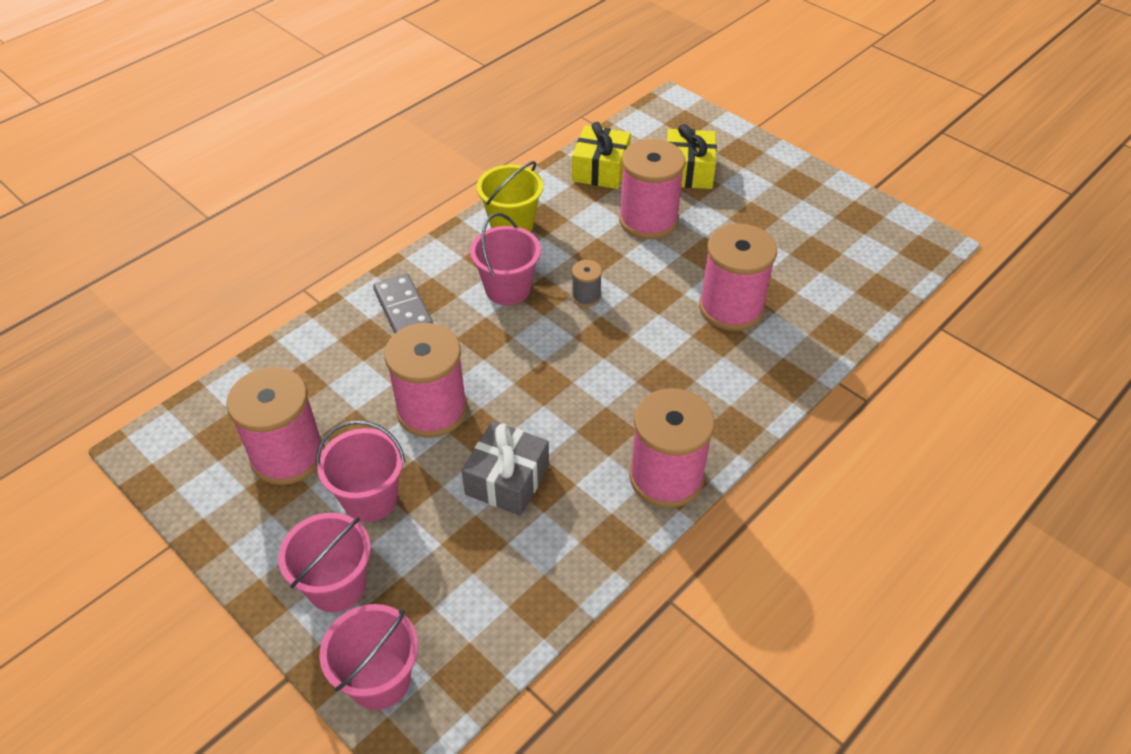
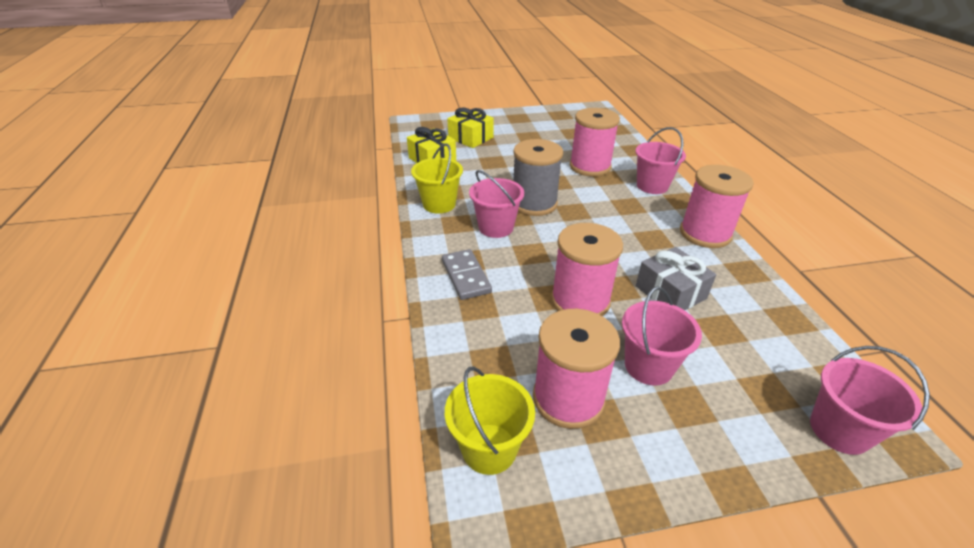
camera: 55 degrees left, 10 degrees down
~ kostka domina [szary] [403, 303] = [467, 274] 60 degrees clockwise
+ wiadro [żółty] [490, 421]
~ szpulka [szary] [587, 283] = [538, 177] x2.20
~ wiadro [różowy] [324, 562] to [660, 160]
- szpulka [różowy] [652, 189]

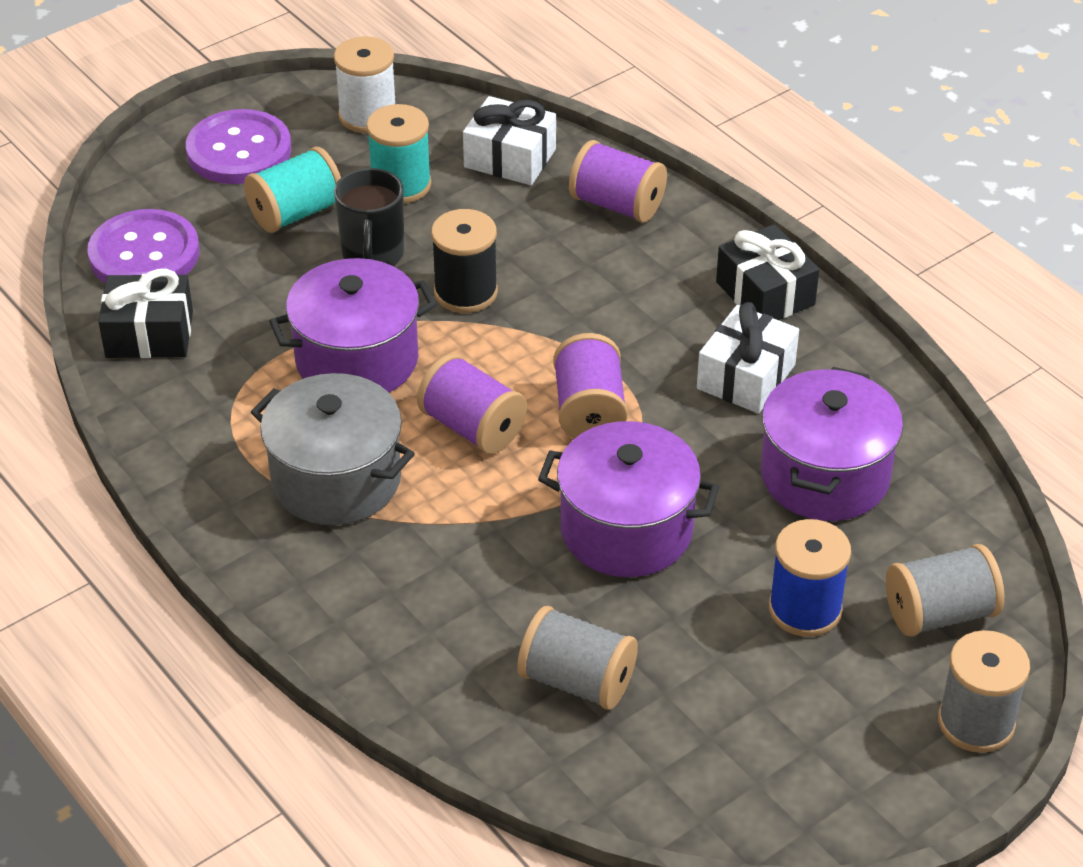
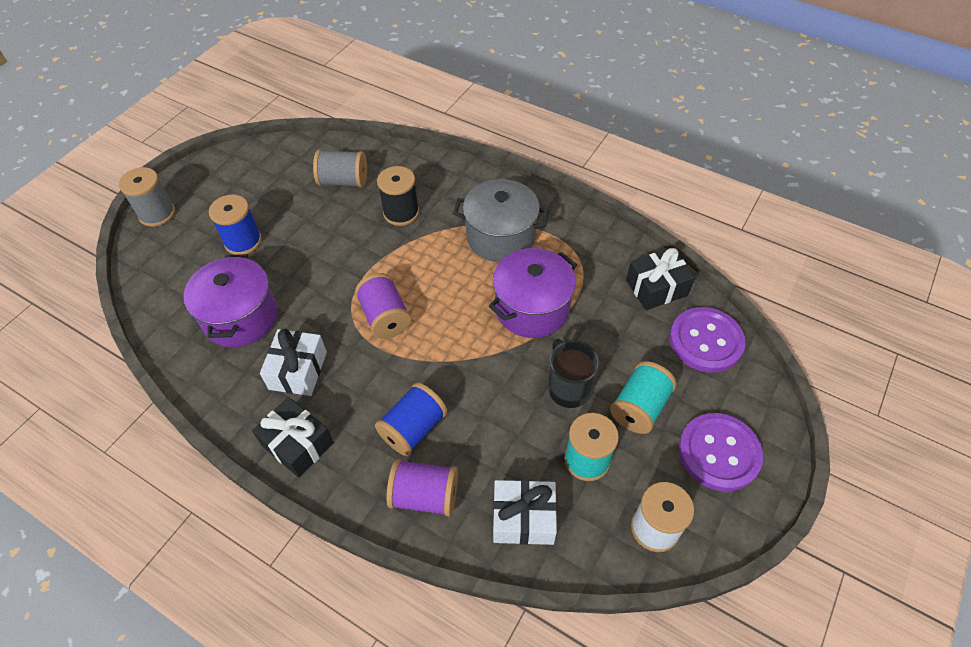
camera: 160 degrees right, 10 degrees up
+ szpulka [niebieski] [411, 419]
~ szpulka [czarny] [464, 261] to [398, 196]
- szpulka [fioletowy] [472, 404]
- garnek [fioletowy] [628, 499]
- szpulka [szary] [945, 590]

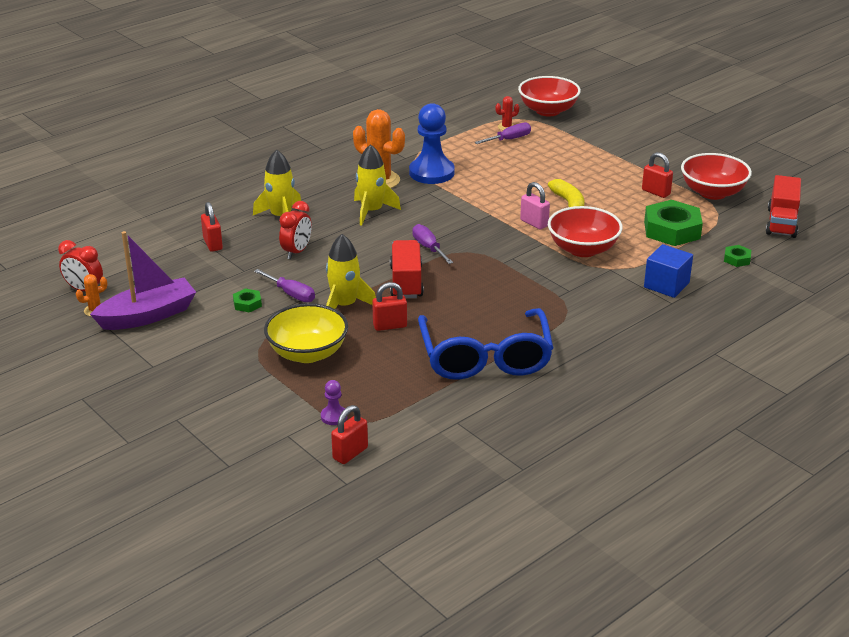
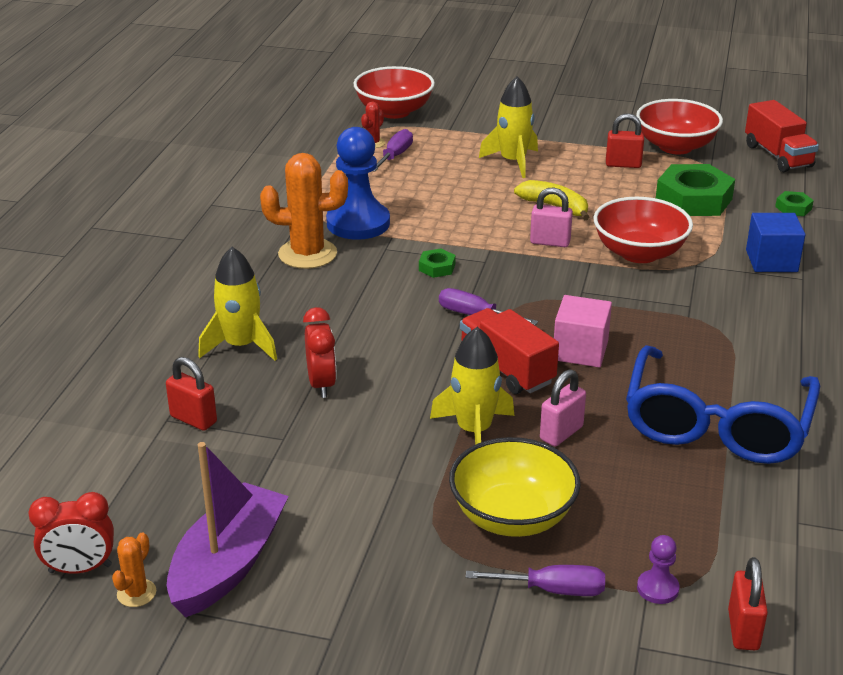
camera: 35 degrees left, 0 degrees up
~ nakrętka [zielony] [247, 301] to [437, 263]
~ śrubokręt [fioletowy] [284, 285] to [535, 580]
~ rakieta [żółty] [377, 185] to [508, 127]
~ kłódka [czerwony] [389, 306] to kłódka [różowy] [563, 407]
+ sześcian [różowy] [583, 331]
~ okulary [niebieski] [485, 344] = [723, 404] 60 degrees clockwise

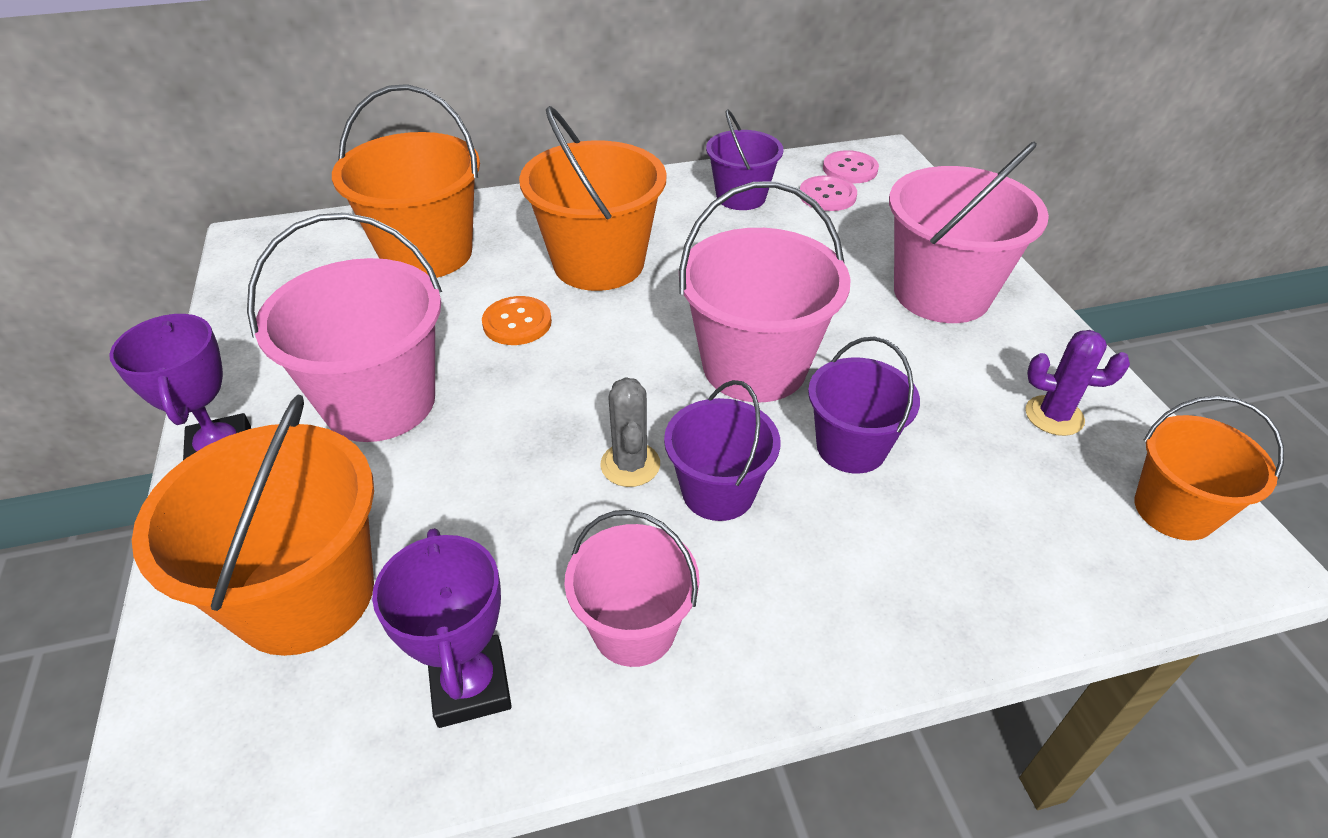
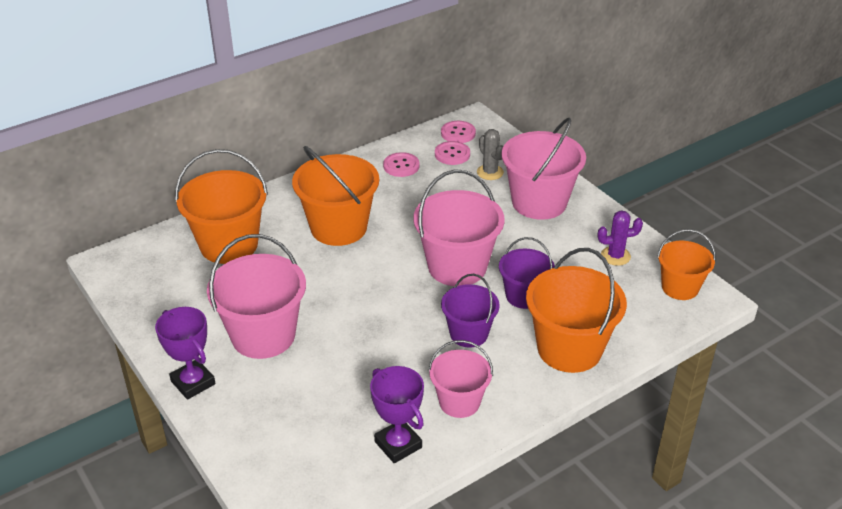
camera: 20 degrees left, 5 degrees down
~ wiadro [fioletowy] [745, 159] to guzik [różowy] [401, 164]
~ kaktus [szary] [630, 432] to [490, 154]
~ wiadro [pomarańczowy] [253, 525] to [576, 310]
- guzik [pomarańczowy] [517, 320]

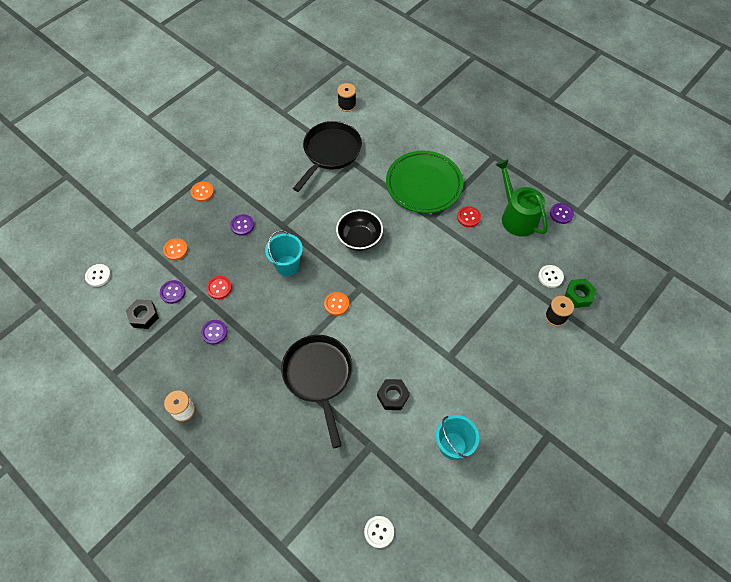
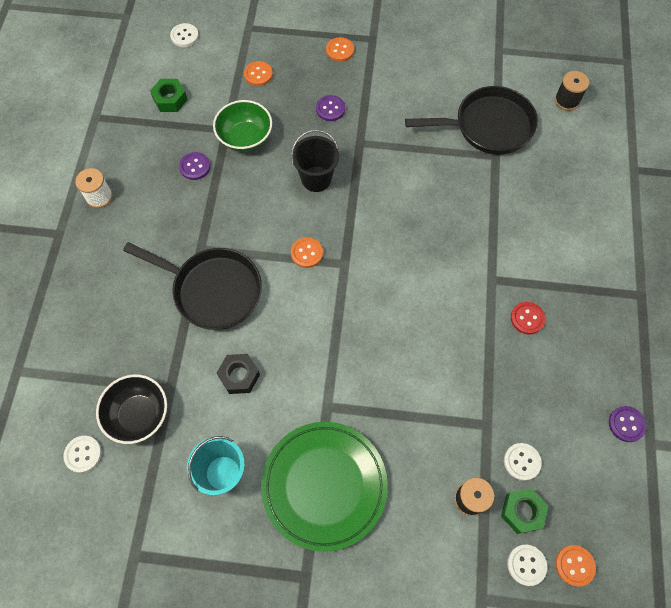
camera: 55 degrees right, 5 degrees up
~ miska [czarny] [359, 230] to [131, 409]
~ patelnia [czarny] [317, 391] = [192, 286] 75 degrees clockwise
~ nakrętka [czarny] [142, 314] to nakrętka [zielony] [169, 95]
~ guzik [czerwony] [219, 287] to miska [zielony] [242, 126]
~ talerz [zielony] [424, 182] to [324, 487]
~ wiadro [turkusowy] [284, 253] to wiadro [czarny] [315, 161]
+ guzik [biały] [527, 565]
+ guzik [pomarańczowy] [575, 566]
- guzik [fioletowy] [173, 292]
- konewka [zielony] [521, 198]

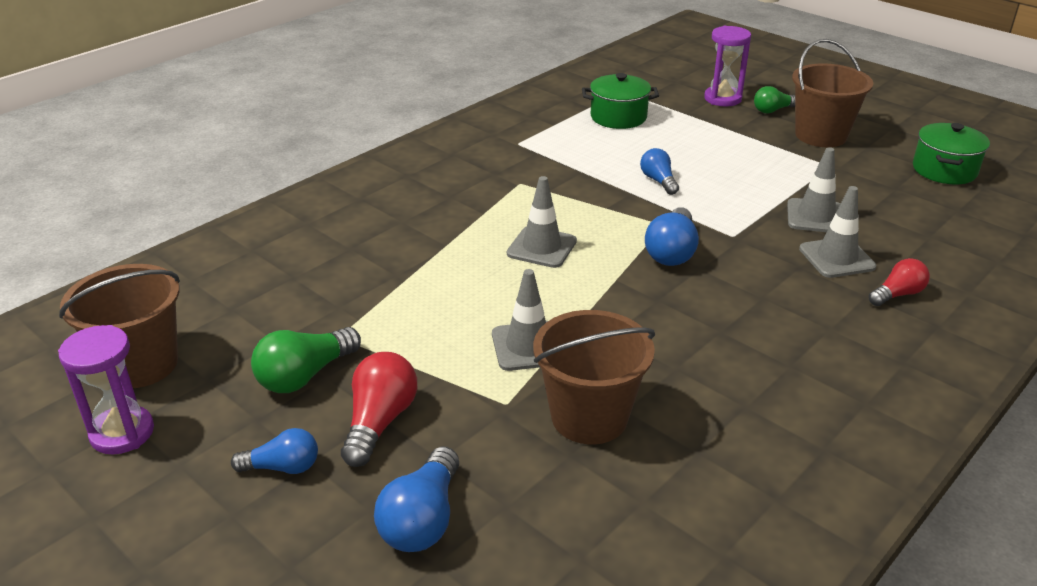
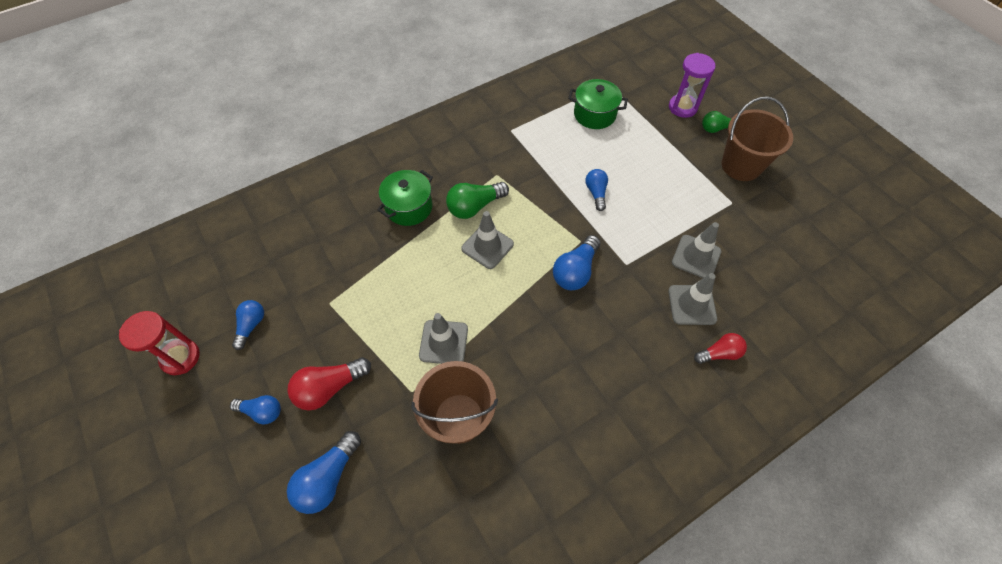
camera: 15 degrees right, 25 degrees up
~ klepsydra [fioletowy] [106, 389] to klepsydra [czerwony] [159, 343]
+ żarówka [niebieski] [248, 325]
~ żarówka [czerwony] [379, 409] = [329, 384] 150 degrees counterclockwise
~ garnek [zielony] [951, 154] to [405, 198]
~ żarówka [zielony] [306, 360] to [477, 200]
- wiadro [brązowy] [119, 326]

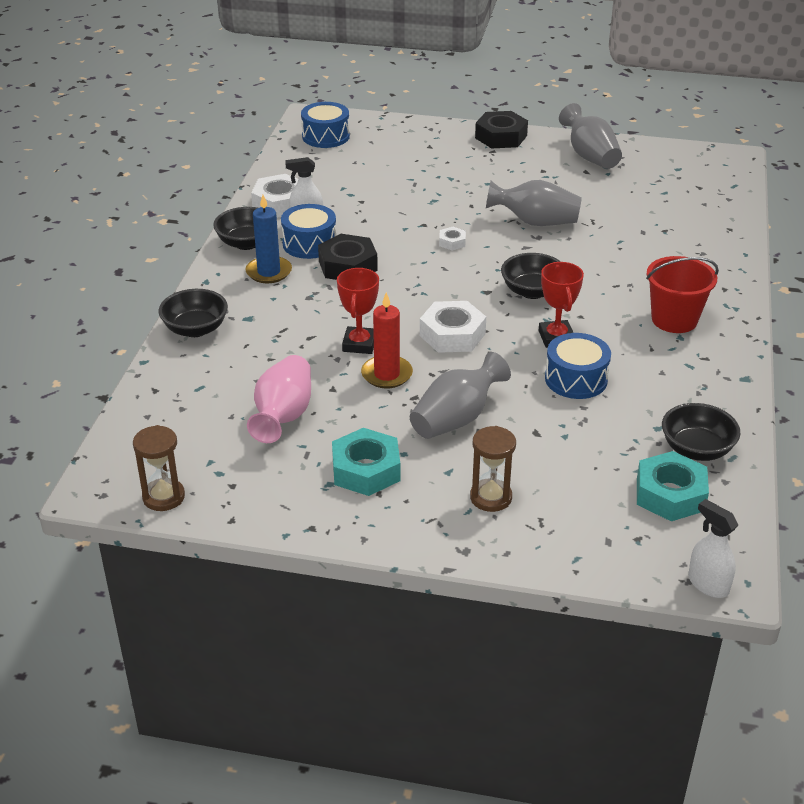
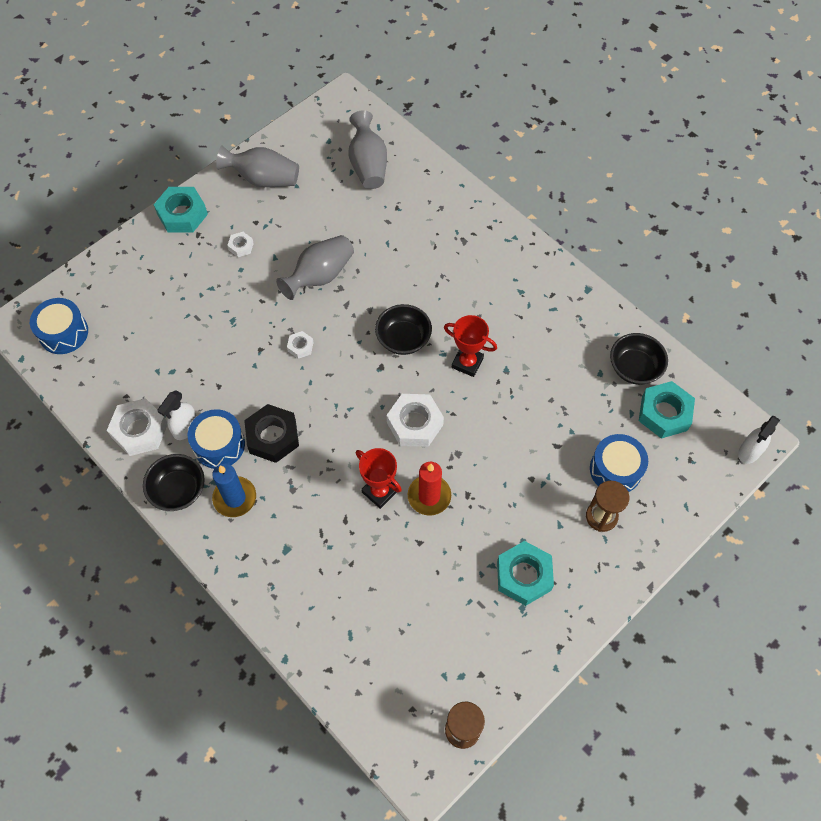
camera: 55 degrees left, 25 degrees up
~ nakrętka [czarny] [501, 129] to nakrętka [turkusowy] [181, 210]
+ nakrętka [biały] [240, 244]
~ wazon [szary] [460, 395] to [367, 149]
~ bęben [niebieski] [578, 366] to [619, 463]
~ spryskiwacz [biały] [713, 548] = [759, 440] 45 degrees counterclockwise
- miska [czarny] [193, 313]
- wazon [różowy] [279, 399]
- wiadro [czerwony] [682, 294]

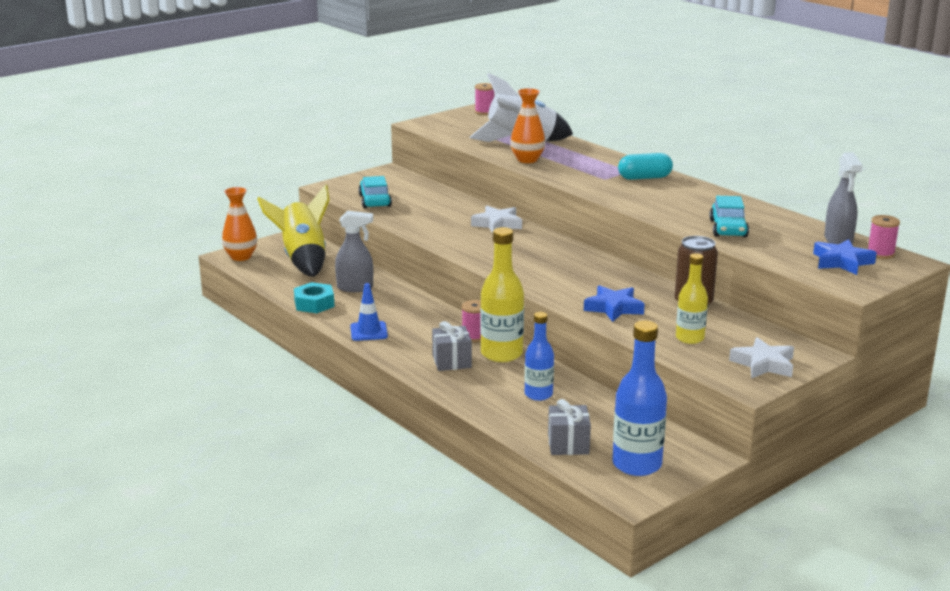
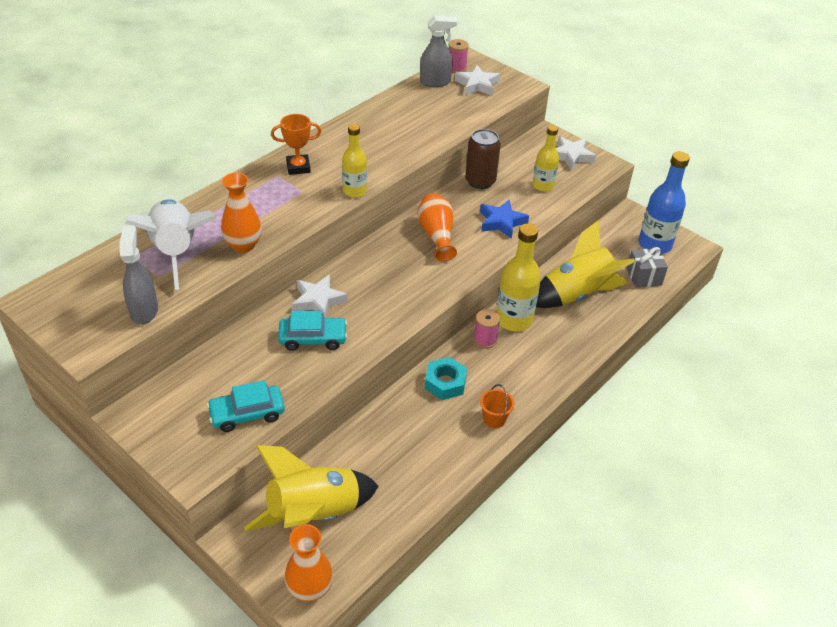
camera: 100 degrees left, 20 degrees up
~ spryskiwacz [szary] [354, 251] to [138, 275]
~ kapsułka [turkusowy] [645, 166] to puchar [pomarańczowy] [296, 144]
~ samochód [turkusowy] [729, 216] to [312, 331]
+ butelka [żółty] [354, 161]
+ wazon [pomarańczowy] [437, 227]
~ nakrętka [turkusowy] [314, 297] to [446, 378]
~ gwiazda [niebieski] [845, 257] to gwiazda [biały] [477, 80]
~ pachołek [niebieski] [369, 312] to wiadro [pomarańczowy] [497, 406]
~ butelka [niebieski] [539, 356] to rakieta [żółty] [585, 264]
- prezent [szary] [452, 346]
- szpulka [różowy] [485, 99]

